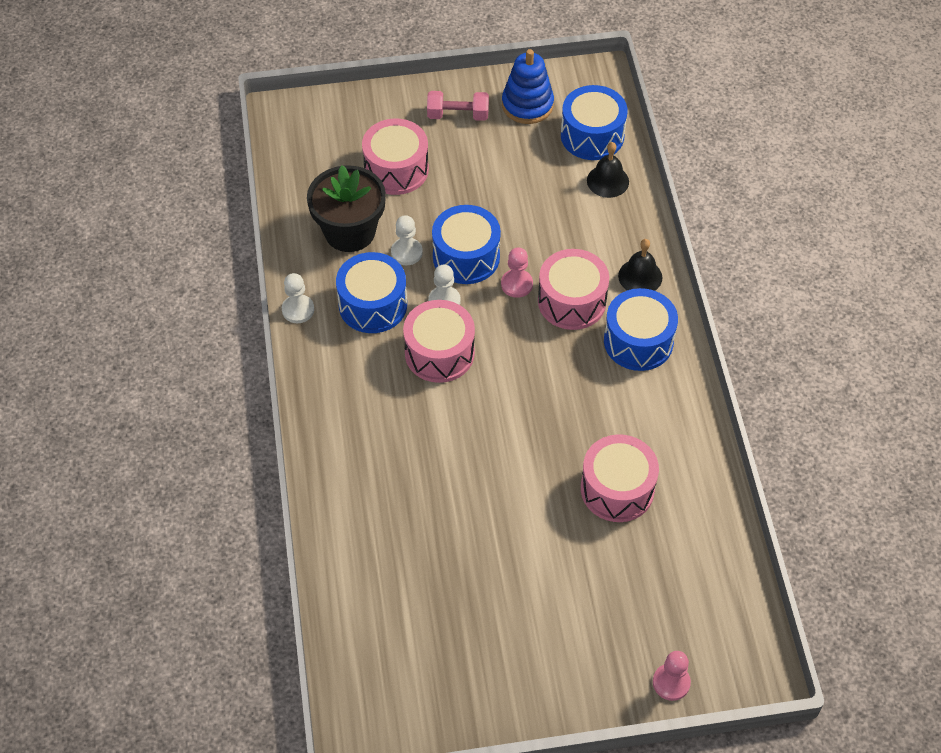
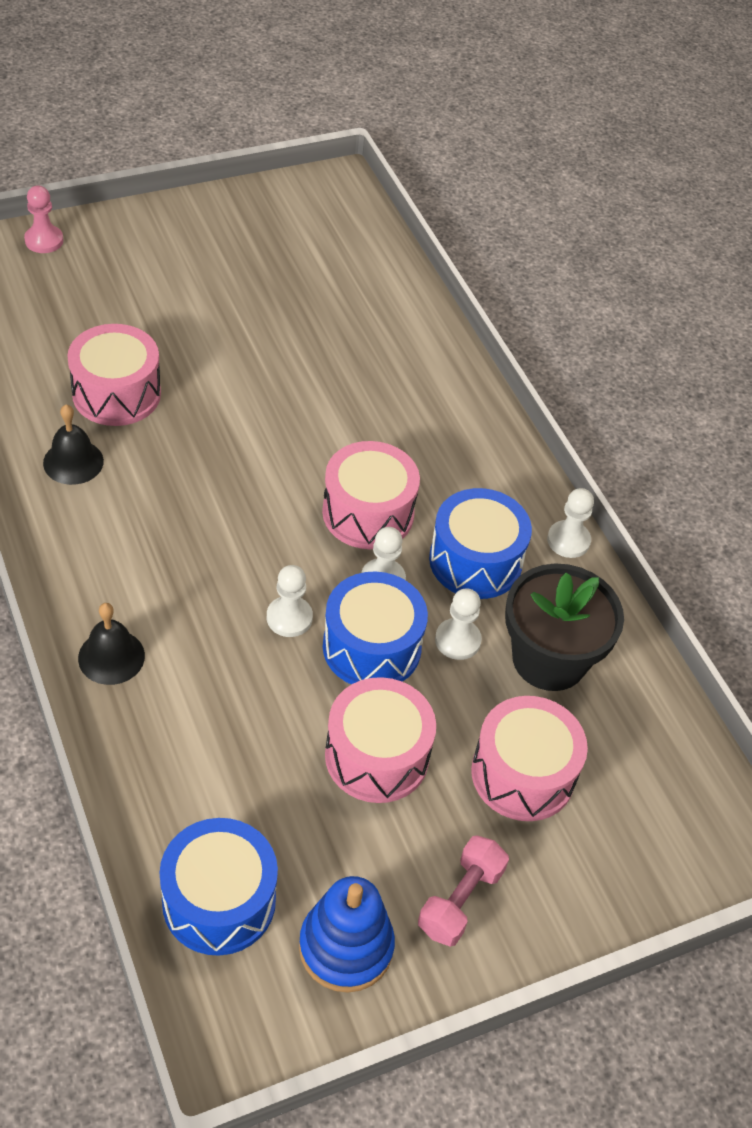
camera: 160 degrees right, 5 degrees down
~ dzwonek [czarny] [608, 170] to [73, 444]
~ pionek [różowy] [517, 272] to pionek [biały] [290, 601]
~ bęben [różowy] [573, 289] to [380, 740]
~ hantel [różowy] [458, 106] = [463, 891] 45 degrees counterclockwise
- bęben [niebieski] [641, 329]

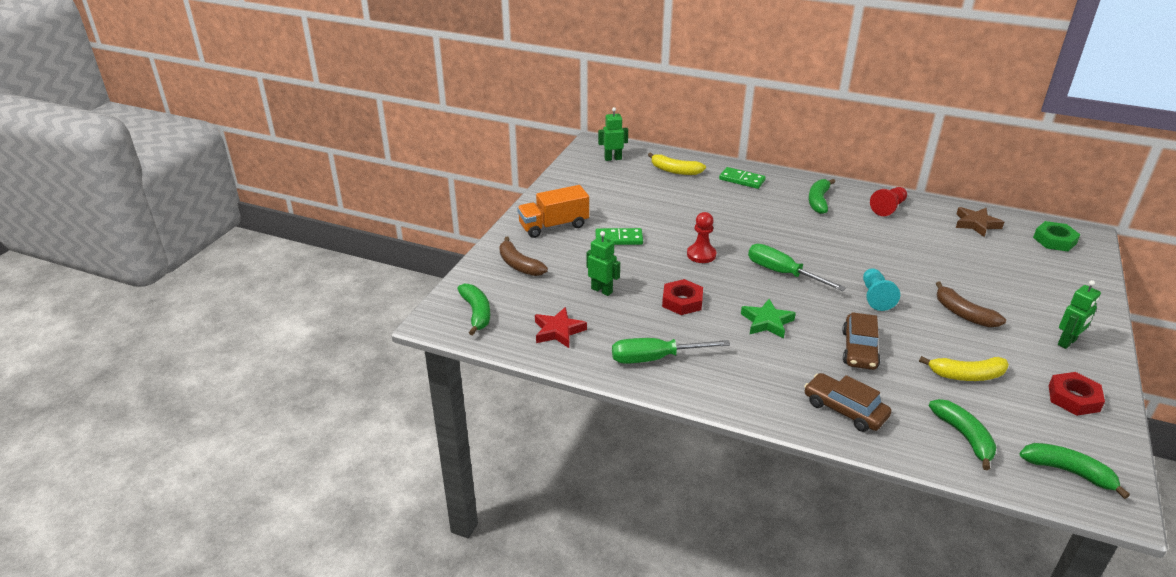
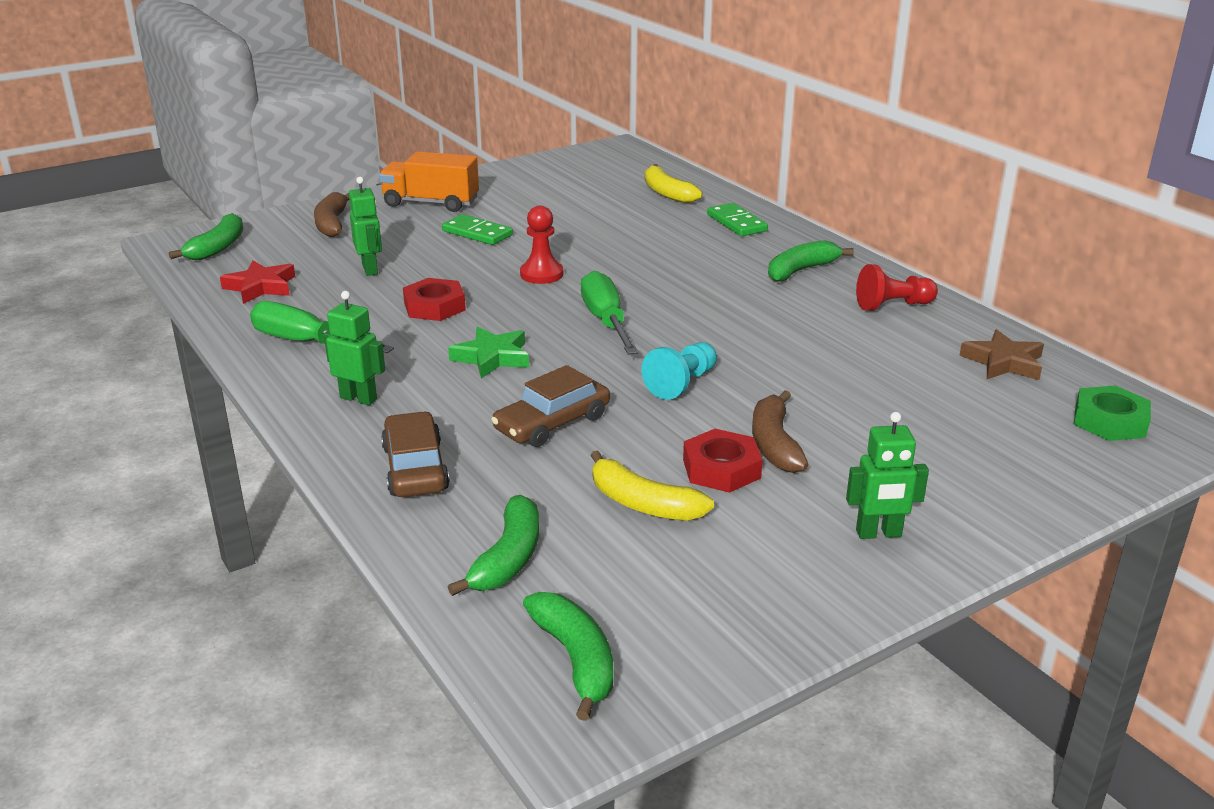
camera: 35 degrees right, 5 degrees down
~ robot [zielony] [613, 134] to [354, 348]
~ nakrętka [czerwony] [1076, 394] to [723, 461]

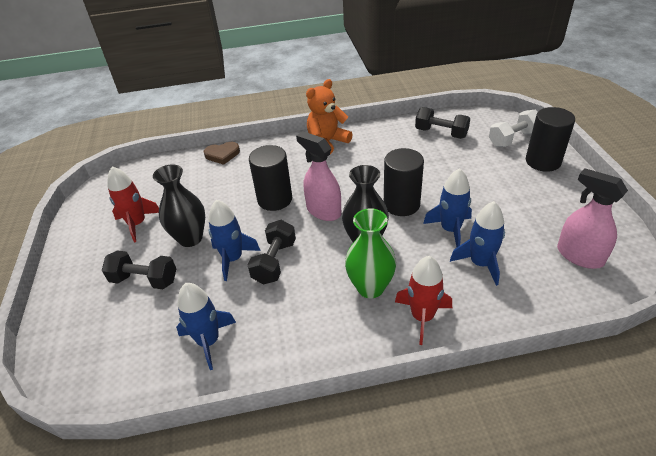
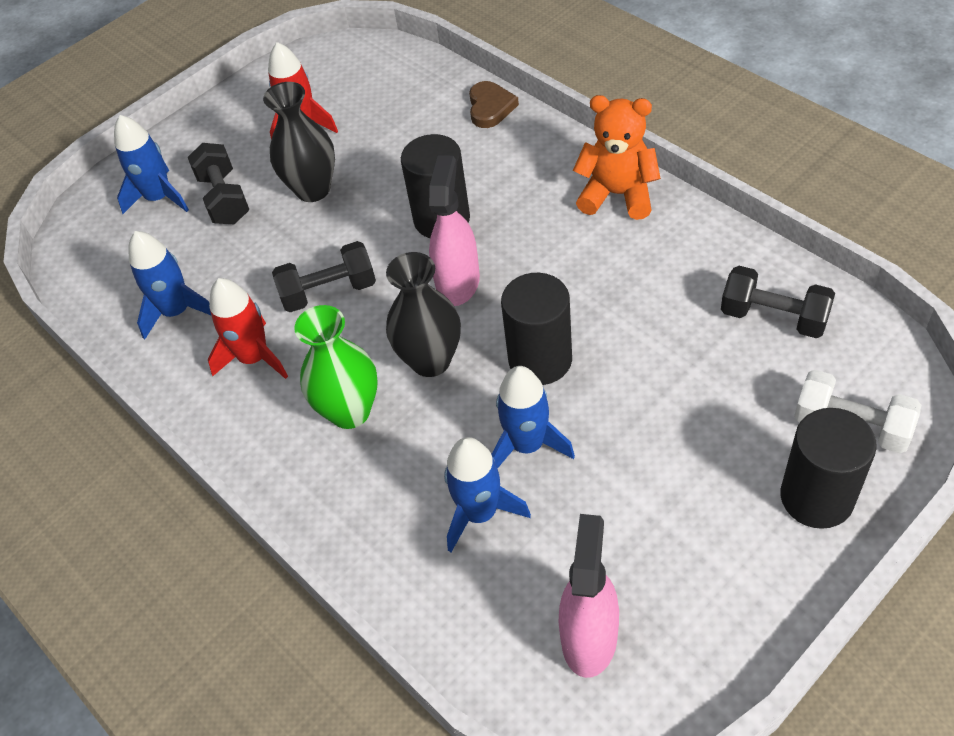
camera: 60 degrees right, 10 degrees up
~ rakieta [niebieski] [235, 240] to [151, 164]
~ rakieta [czerwony] [423, 300] to [248, 328]
~ serce [brązowy] [222, 153] = [494, 104] 135 degrees counterclockwise
~ hantel [czarny] [442, 123] = [778, 302] 60 degrees counterclockwise

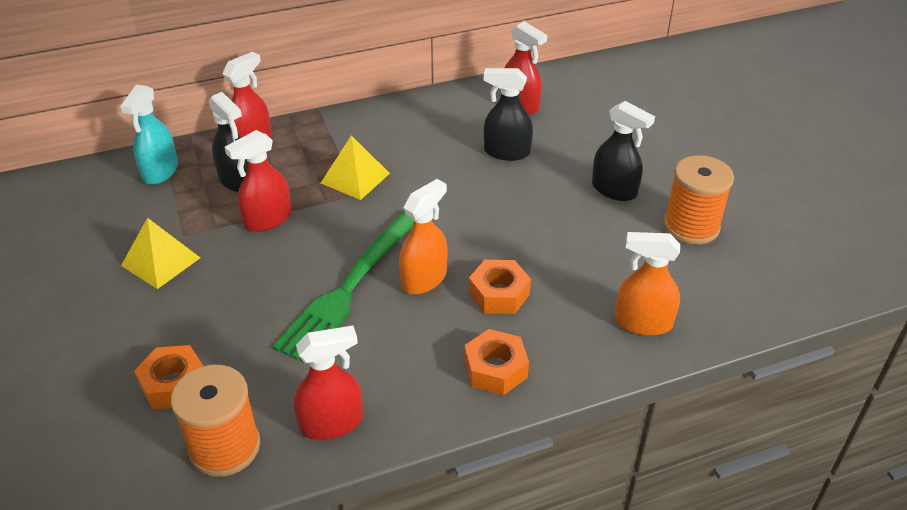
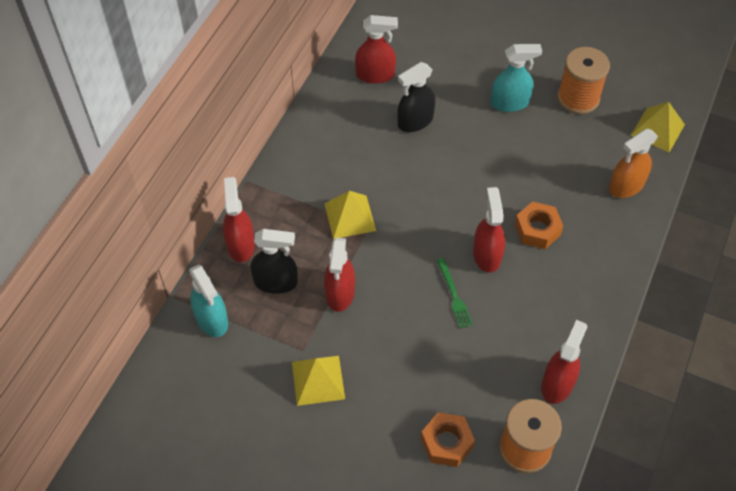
camera: 45 degrees left, 15 degrees up
~ widelec [zielony] [343, 287] = [455, 293] x0.44
~ spryskiwacz [pomarańczowy] [423, 237] to spryskiwacz [czerwony] [489, 230]
~ spryskiwacz [czarny] [623, 151] to spryskiwacz [turkusowy] [516, 78]
+ piramida [żółty] [658, 127]
- nakrętka [pomarańczowy] [496, 362]

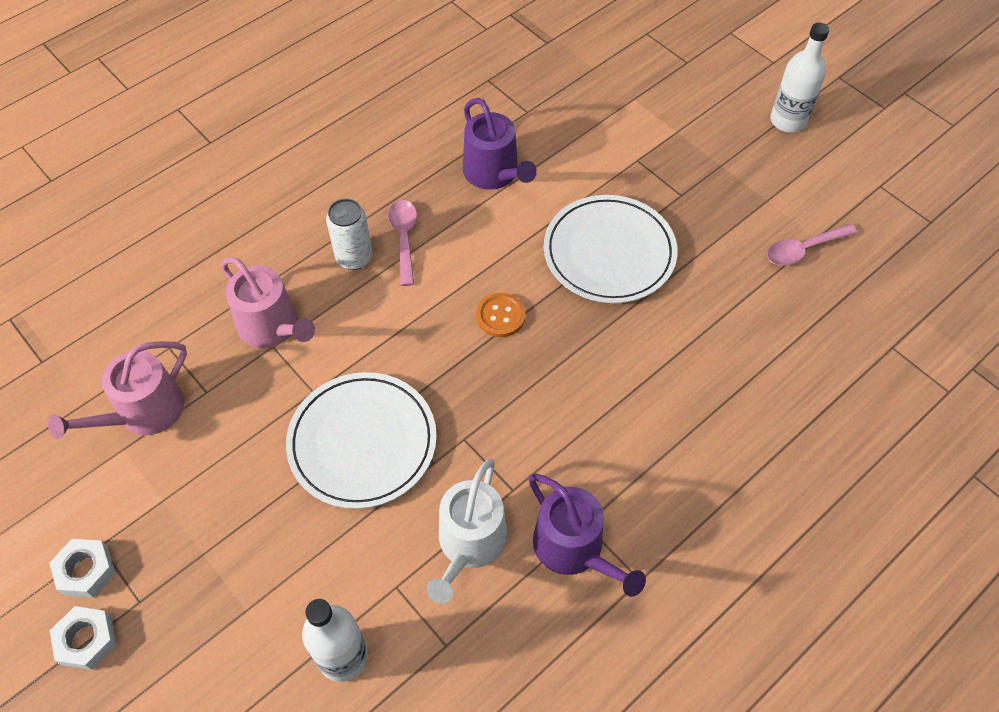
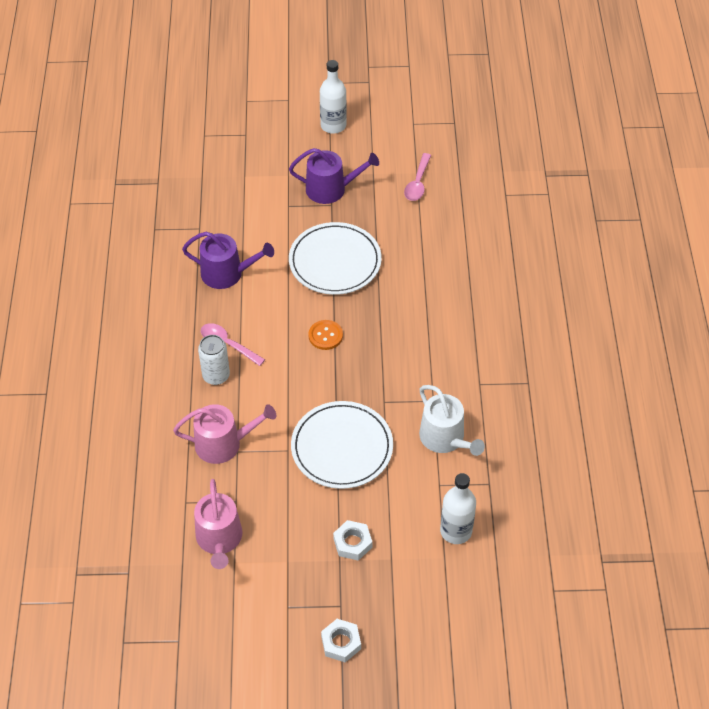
camera: 50 degrees left, 5 degrees down
~ konewka [fioletowy] [587, 535] to [334, 176]
~ nakrętka [biały] [82, 568] to [352, 540]

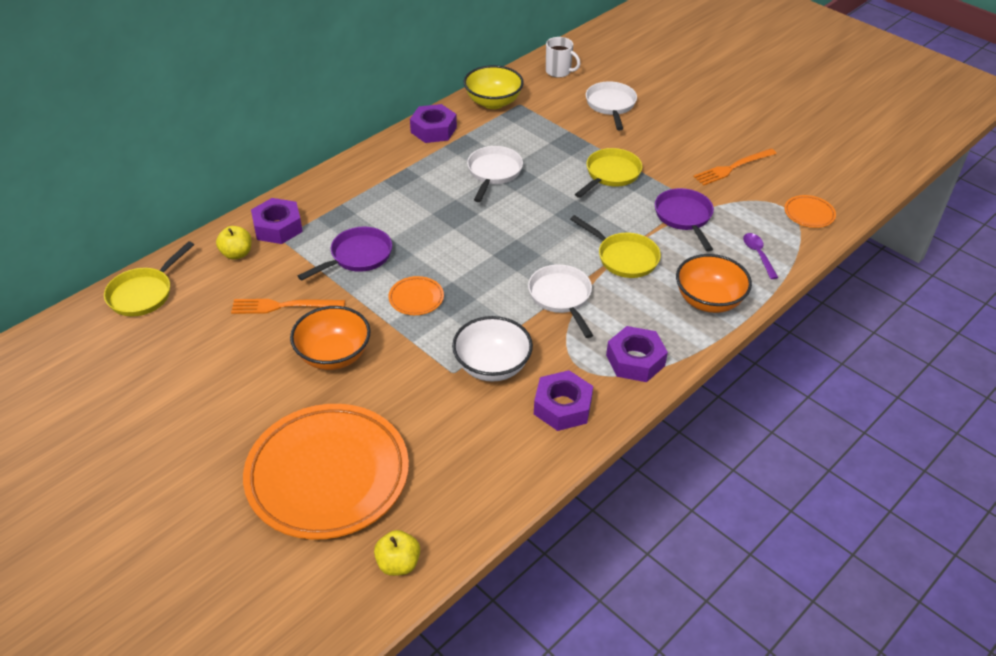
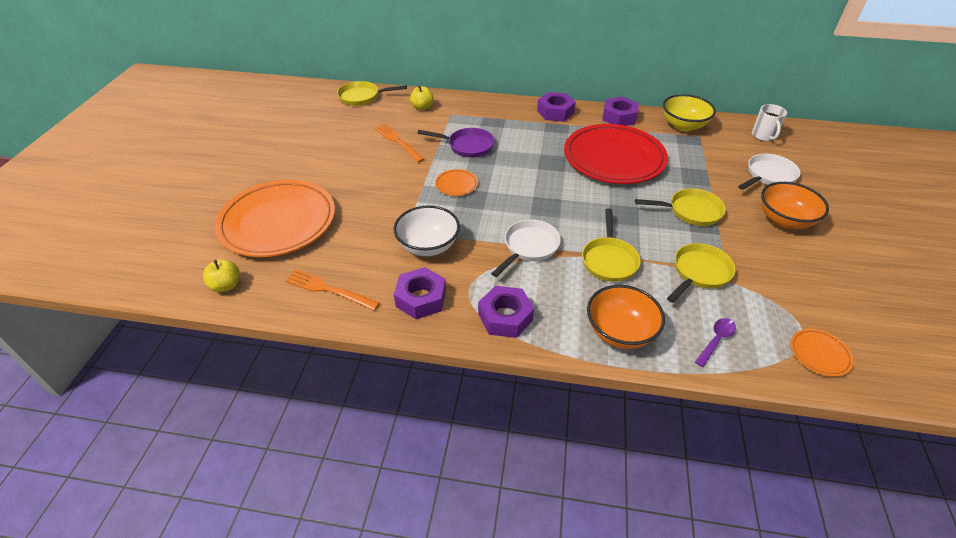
camera: 55 degrees right, 0 degrees up
~ widelec [pomarańczowy] [735, 167] to [332, 290]
~ nakrętka [fioletowy] [277, 221] to [556, 106]
~ patelnia [biały] [495, 174] to talerz [czerwony] [616, 154]
~ patelnia [fioletowy] [684, 219] to patelnia [żółty] [701, 273]
~ miska [pomarańczowy] [330, 338] to [795, 205]

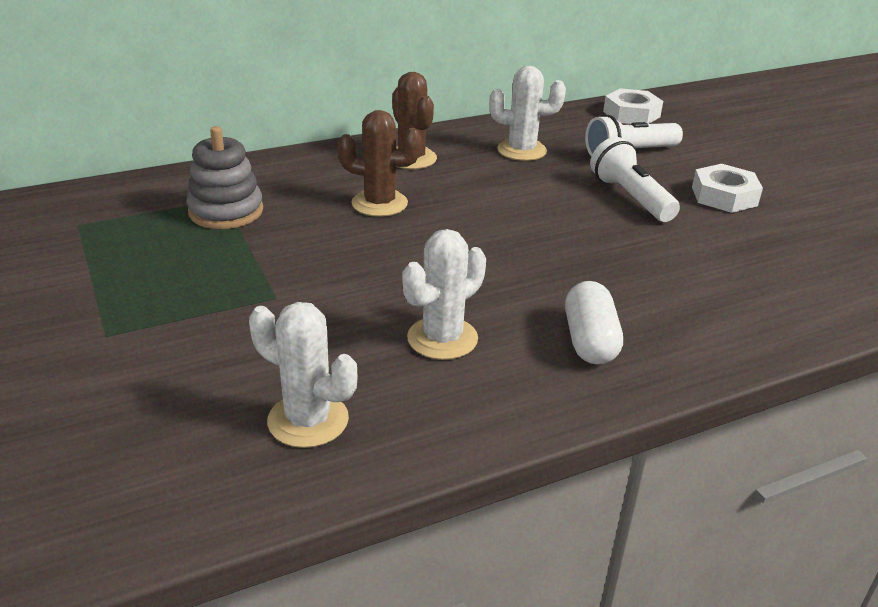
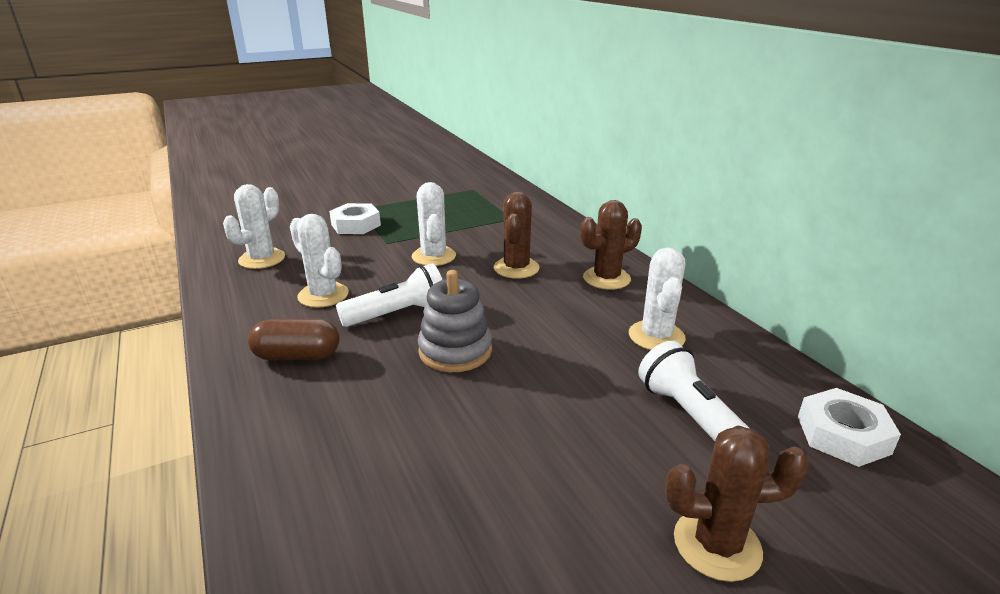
camera: 90 degrees right, 5 degrees down
~ kapsułka [biały] [594, 323] to kapsułka [brązowy] [294, 339]
~ nakrętka [biały] [727, 188] to [355, 218]
~ latarka [biały] [635, 179] to [389, 295]
+ kaktus [biały] [434, 224]
~ zabawka nakładanka [szary] [224, 177] to [455, 321]
+ kaktus [brązowy] [737, 504]

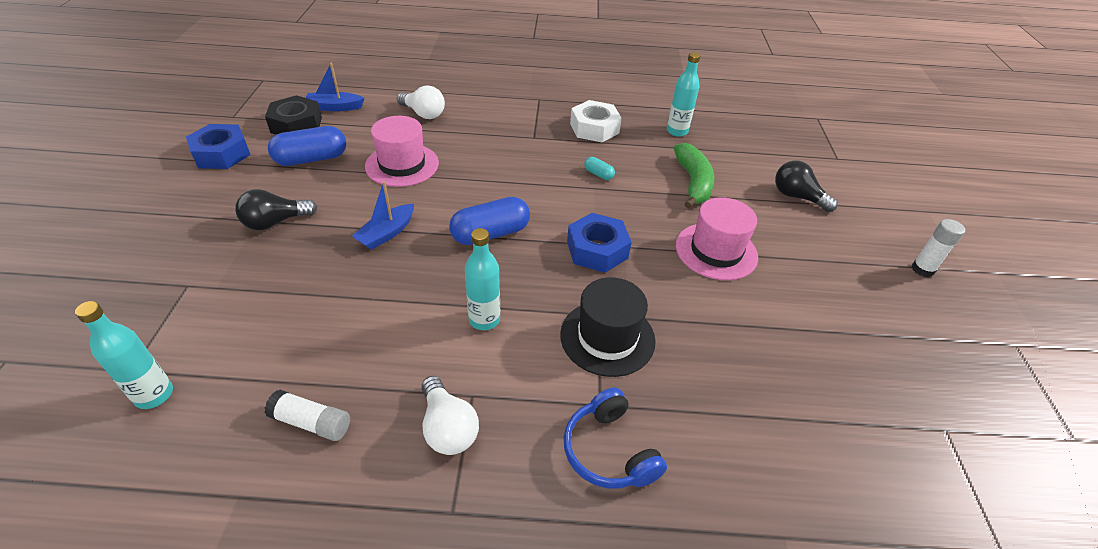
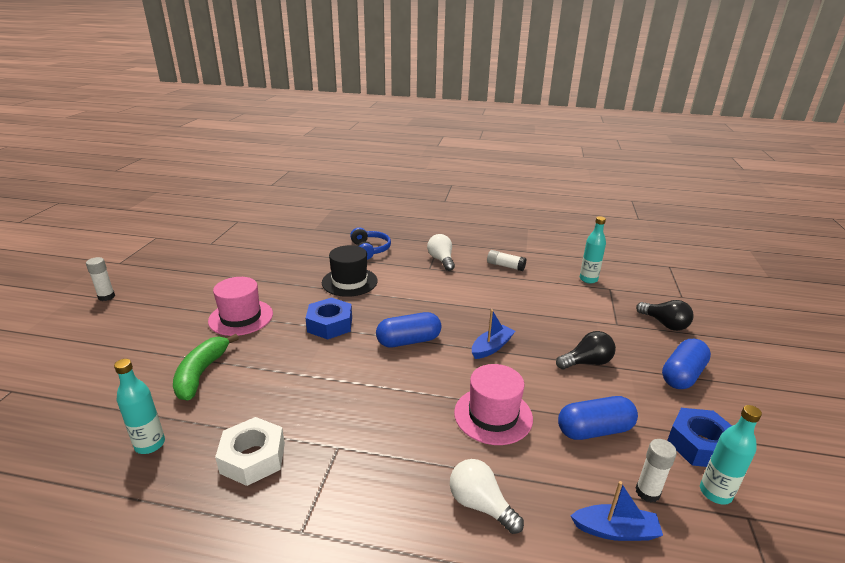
camera: 170 degrees left, 15 degrees down
~ żarówka [czarny] [806, 186] to [664, 315]
~ nakrętka [czarny] [293, 115] to klej w sztyfcie [biały] [656, 471]
+ kapsułka [niebieski] [686, 364]
~ butelka [turkusowy] [482, 279] to [731, 455]
- kapsułka [turkusowy] [599, 168]

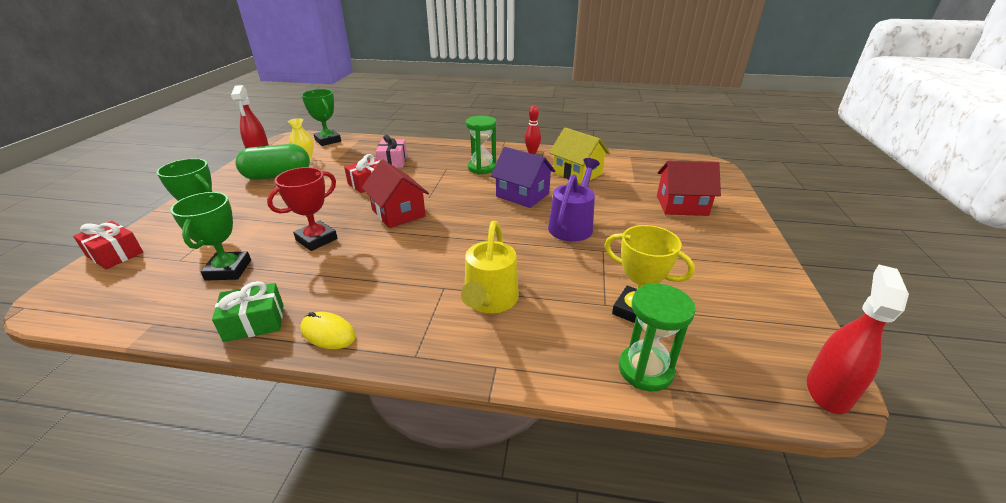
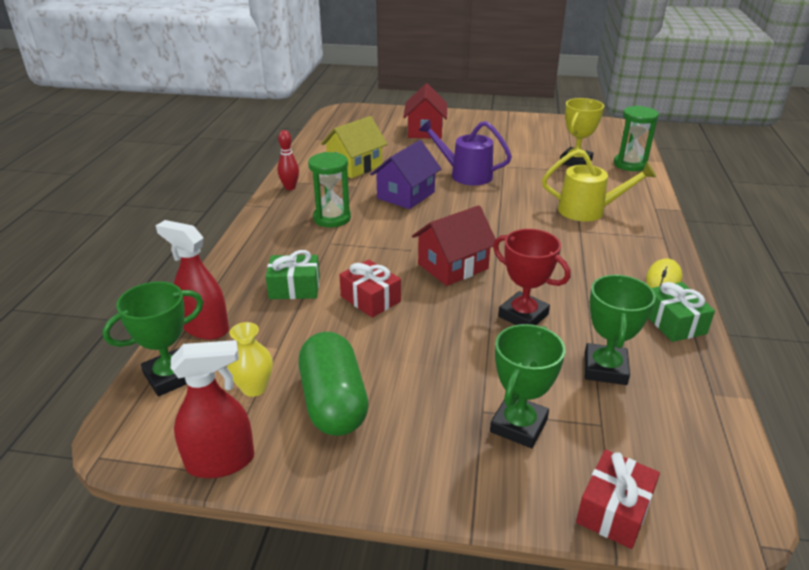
camera: 90 degrees left, 0 degrees up
~ spryskiwacz [czerwony] [858, 339] to [192, 280]
~ prezent [różowy] [391, 151] to prezent [zielony] [293, 274]
~ puchar [zielony] [210, 236] = [620, 330] 75 degrees counterclockwise

